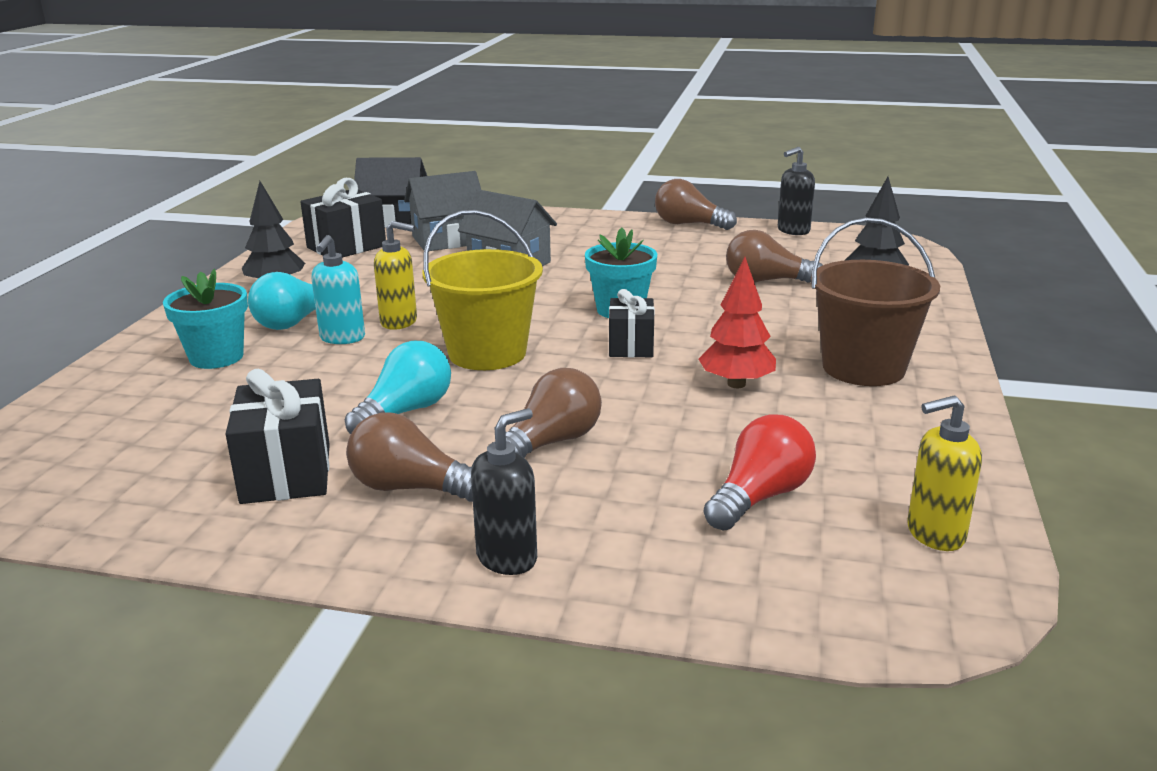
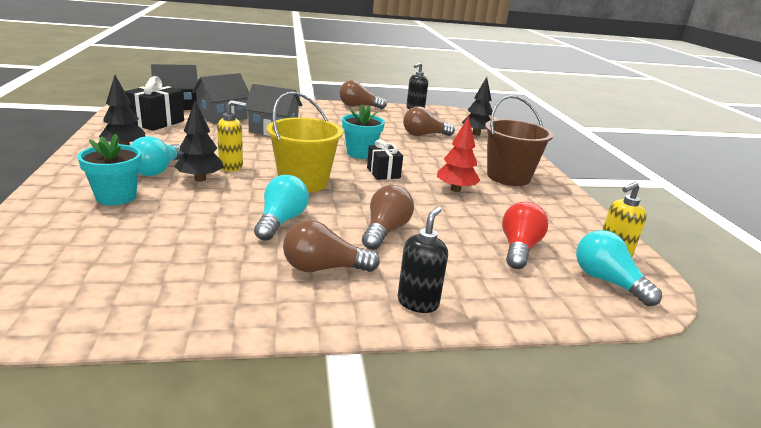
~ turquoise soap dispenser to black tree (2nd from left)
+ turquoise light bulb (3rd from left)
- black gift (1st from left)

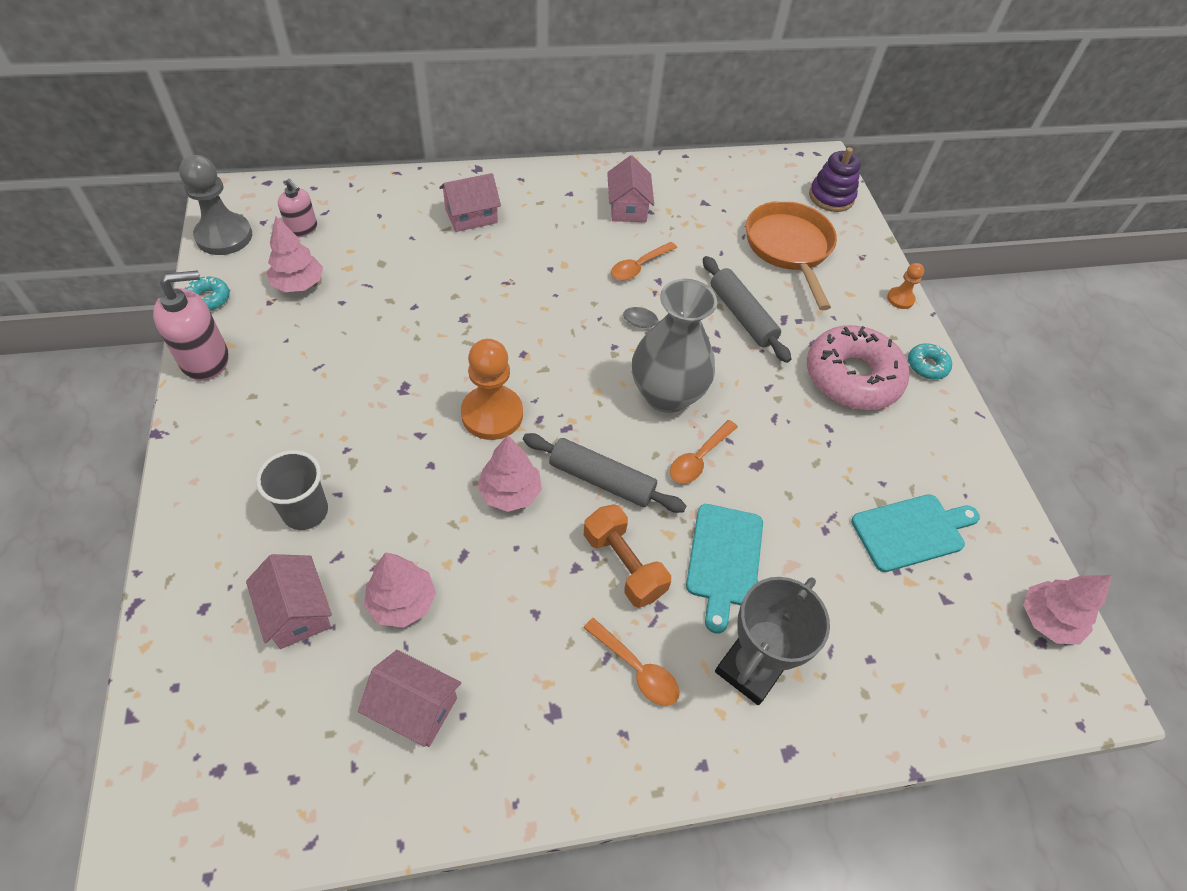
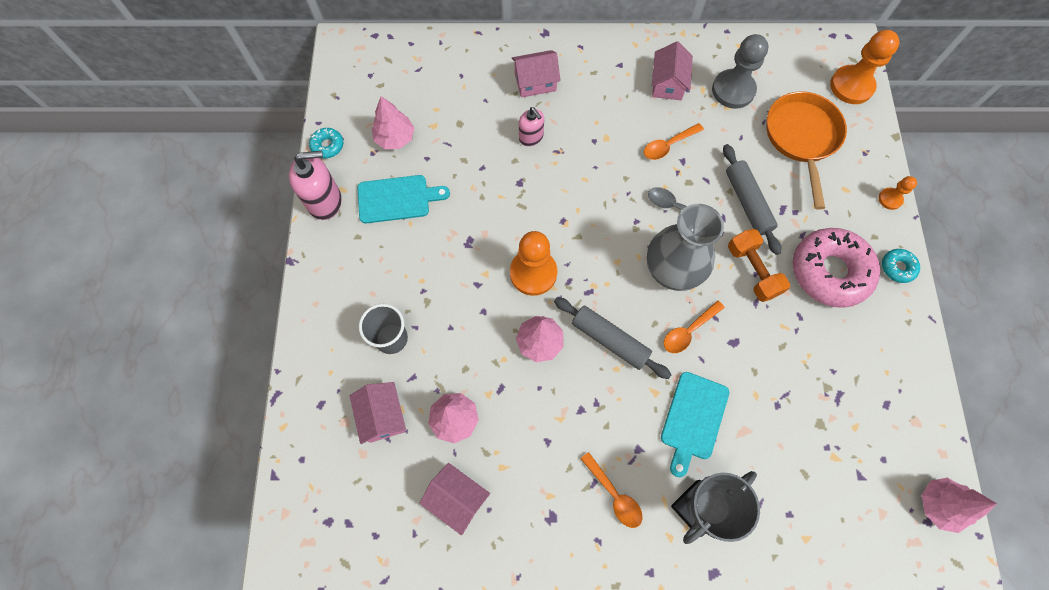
~ turquoise cutting board (2nd from left in the first image) to turquoise cutting board (1st from left)
~ pink soap dispenser (2nd from left)
~ grey pawn
~ orange dumbbell
~ purple stacking toy to orange pawn (2nd from left)

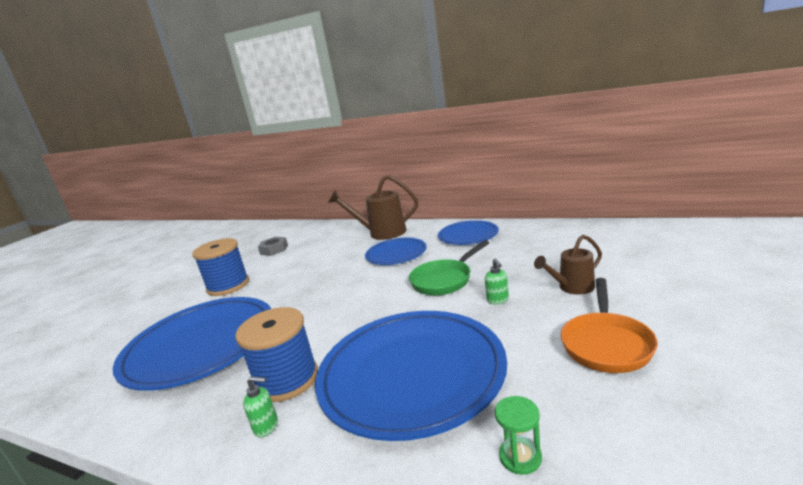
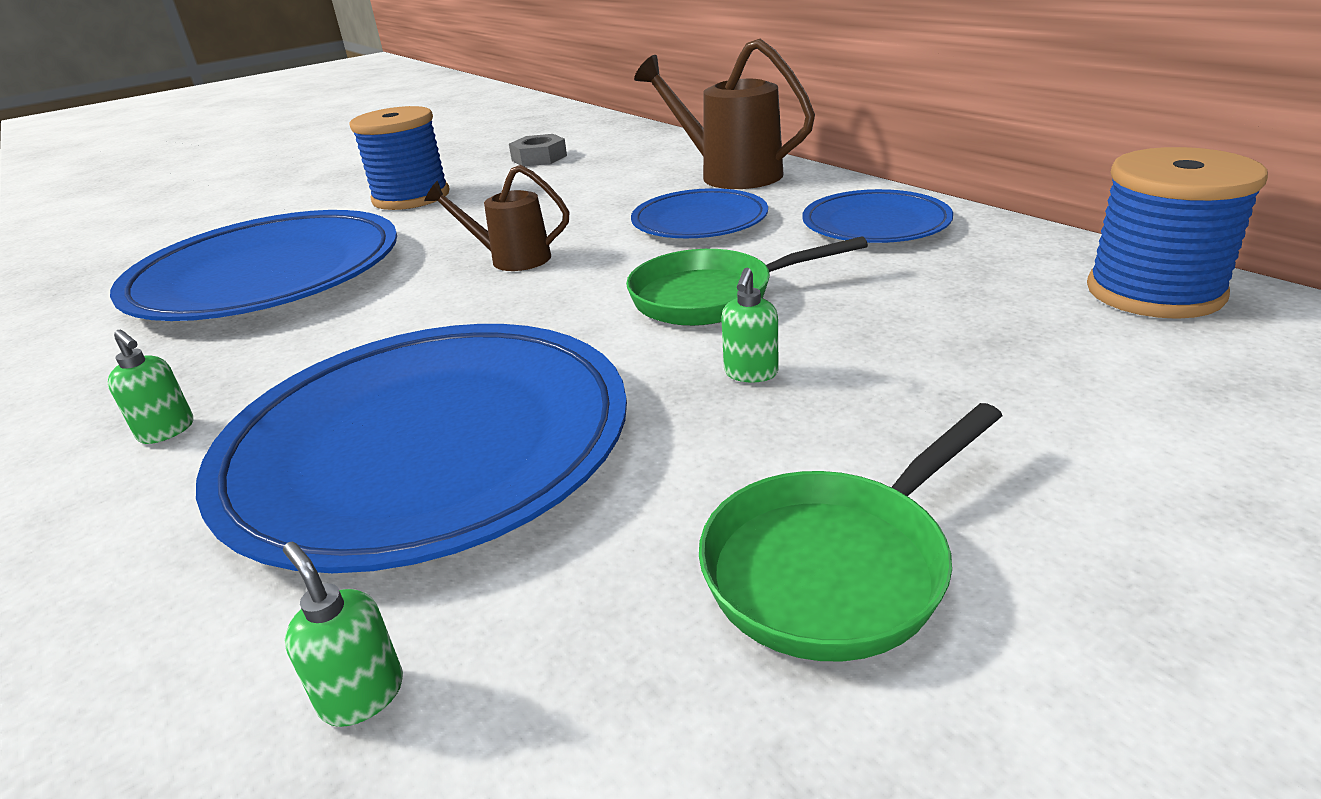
~ green hourglass to green soap dispenser (2nd from left)
~ brown watering can (2nd from left in the first image) to brown watering can (1st from left)
~ orange pan to green pan (2nd from left)
~ blue spool (2nd from left)

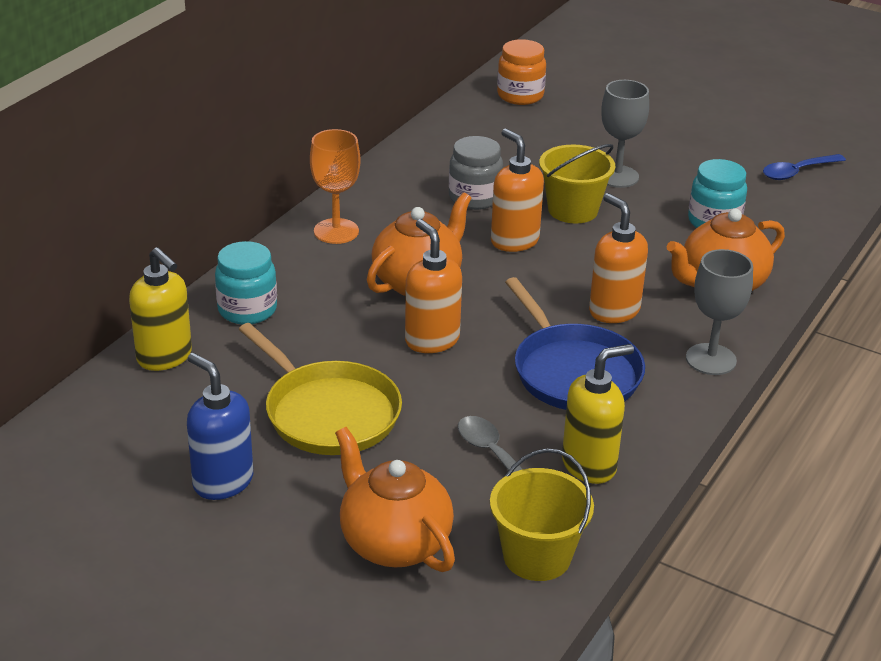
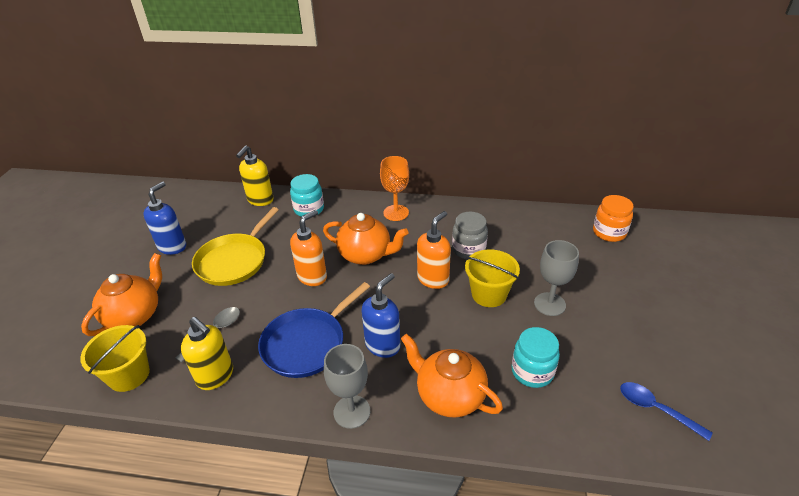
~ orange soap dispenser (3rd from left) to blue soap dispenser (2nd from left)

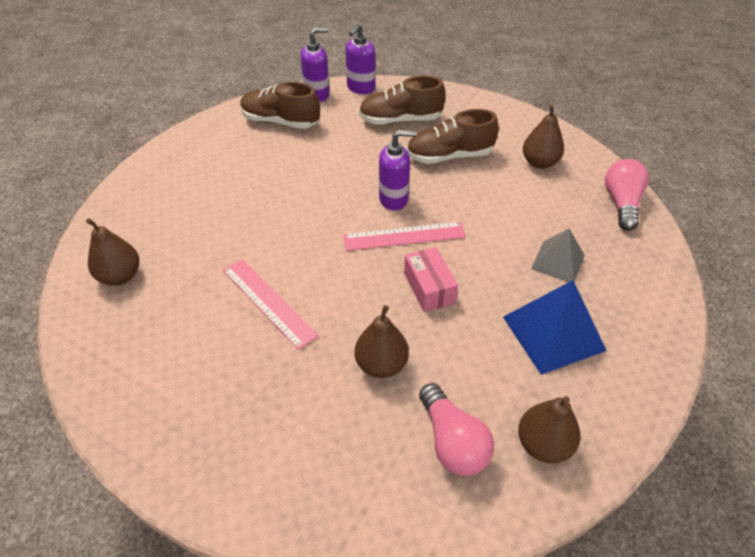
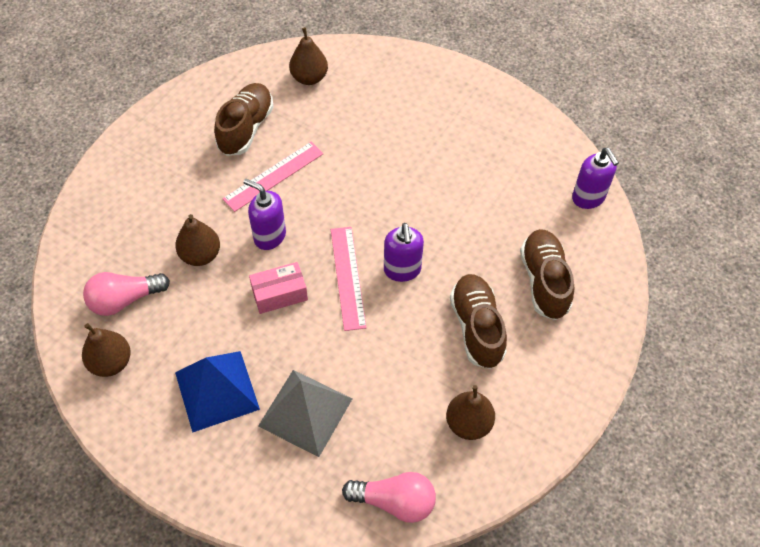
~ brown shoe (1st from left)
~ purple soap dispenser (2nd from left in the first image) to purple soap dispenser (1st from left)
~ grey pyramid x1.57

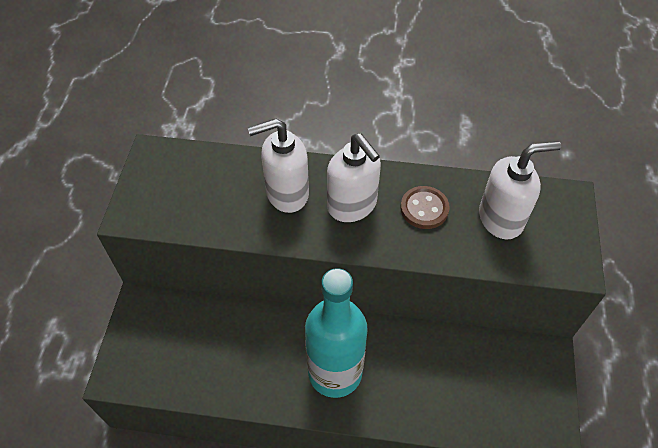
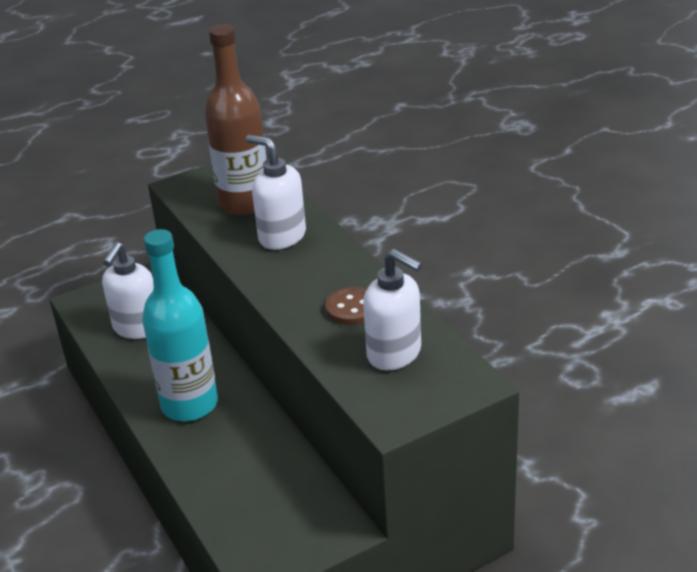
~ white soap dispenser (2nd from left in the first image) to white soap dispenser (1st from left)
+ brown bottle

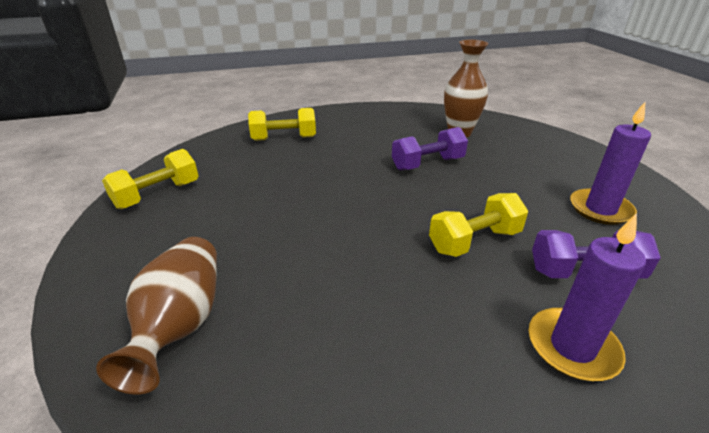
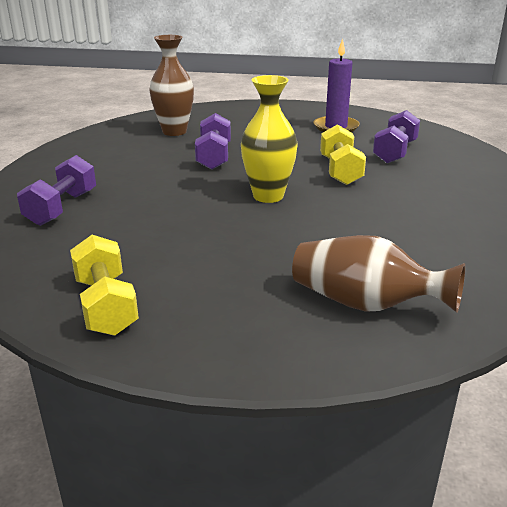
~ yellow dumbbell (2nd from left) to purple dumbbell (1st from left)
+ yellow vase
- purple candle (1st from left)

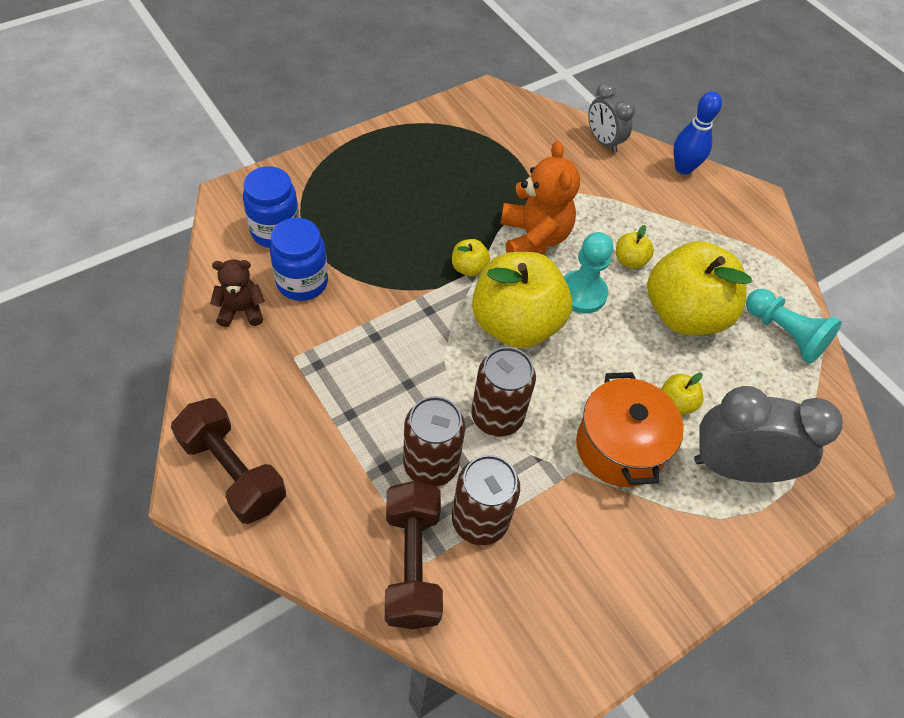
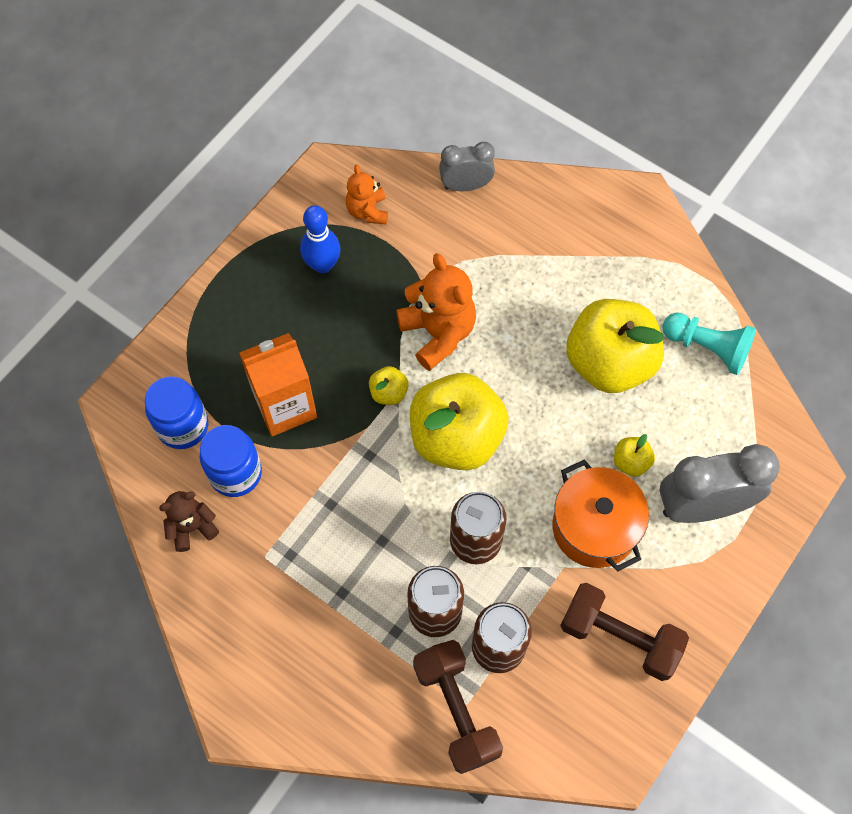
+ orange carton
~ blue bowling pin
+ orange teddy bear (1st from left)
~ grey clock (1st from left) 135 degrees clockwise
~ brown dumbbell (1st from left in the first image) to brown dumbbell (2nd from left)
- turquoise pawn (1st from left)
- yellow apple (3rd from left)

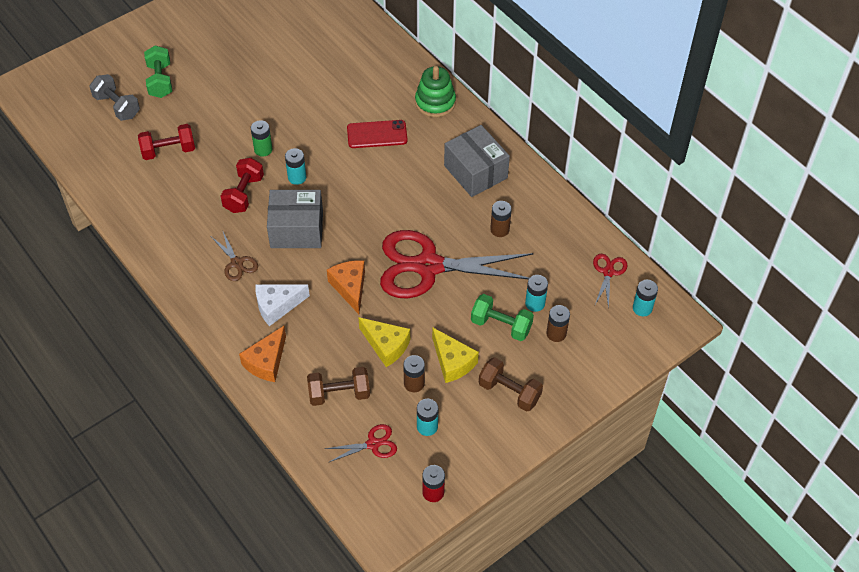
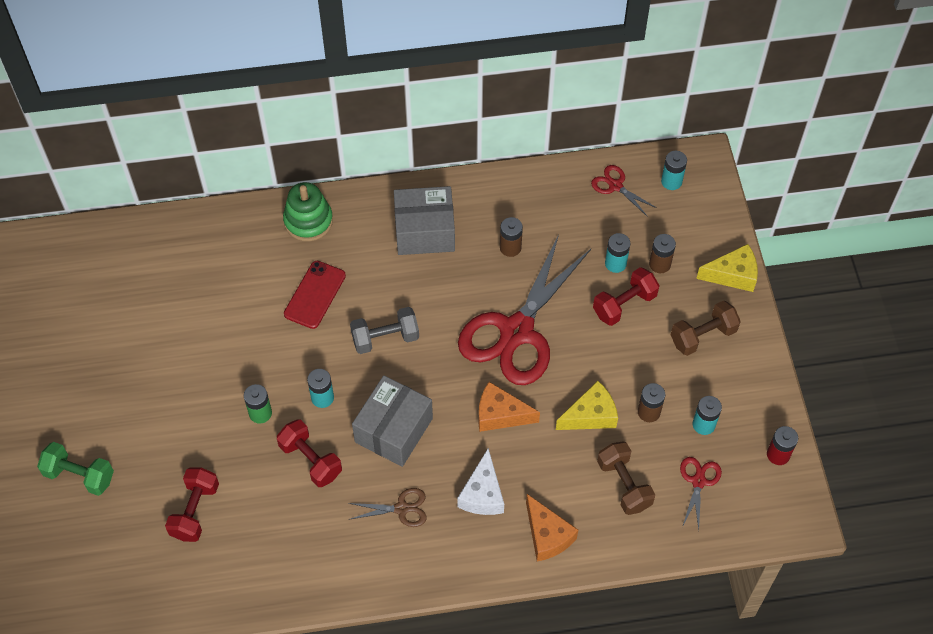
~ grey dumbbell
~ green dumbbell (2nd from left) to red dumbbell (3rd from left)
~ brown dumbbell (1st from left) 45 degrees counterclockwise
~ yellow cheese (2nd from left)

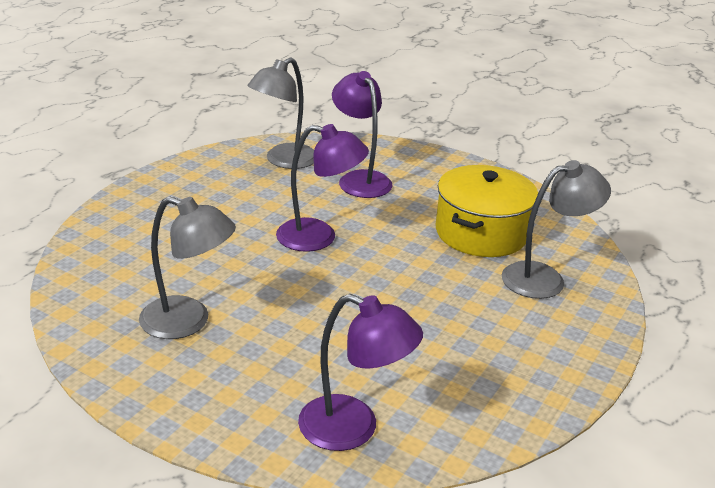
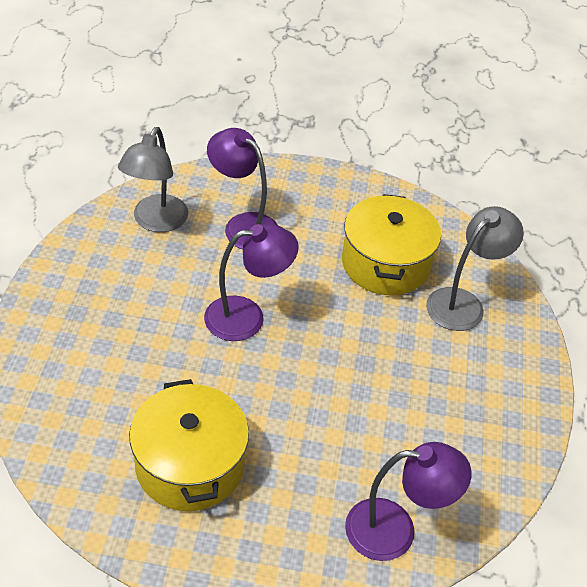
~ grey lamp (1st from left) to yellow pot (1st from left)

